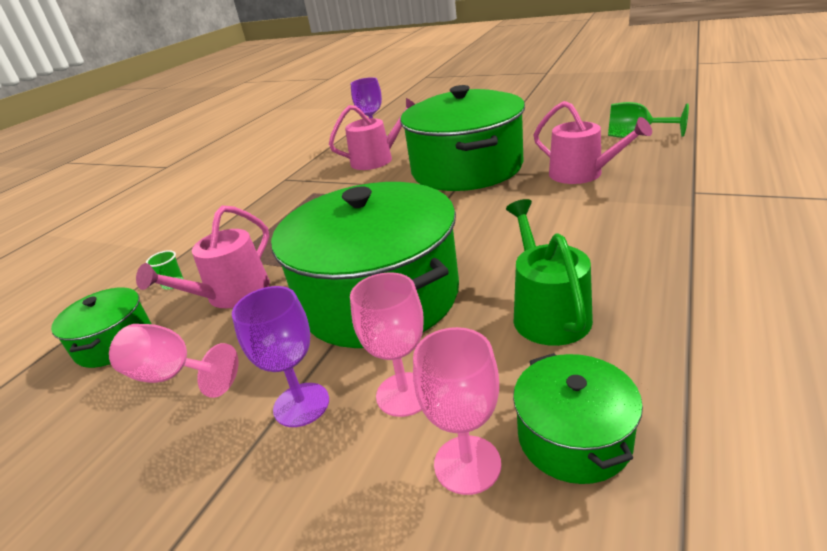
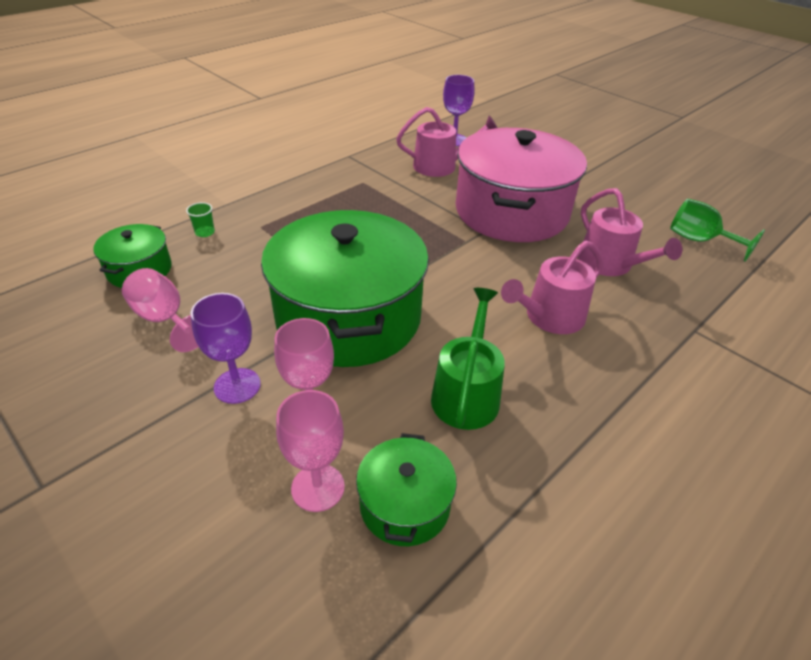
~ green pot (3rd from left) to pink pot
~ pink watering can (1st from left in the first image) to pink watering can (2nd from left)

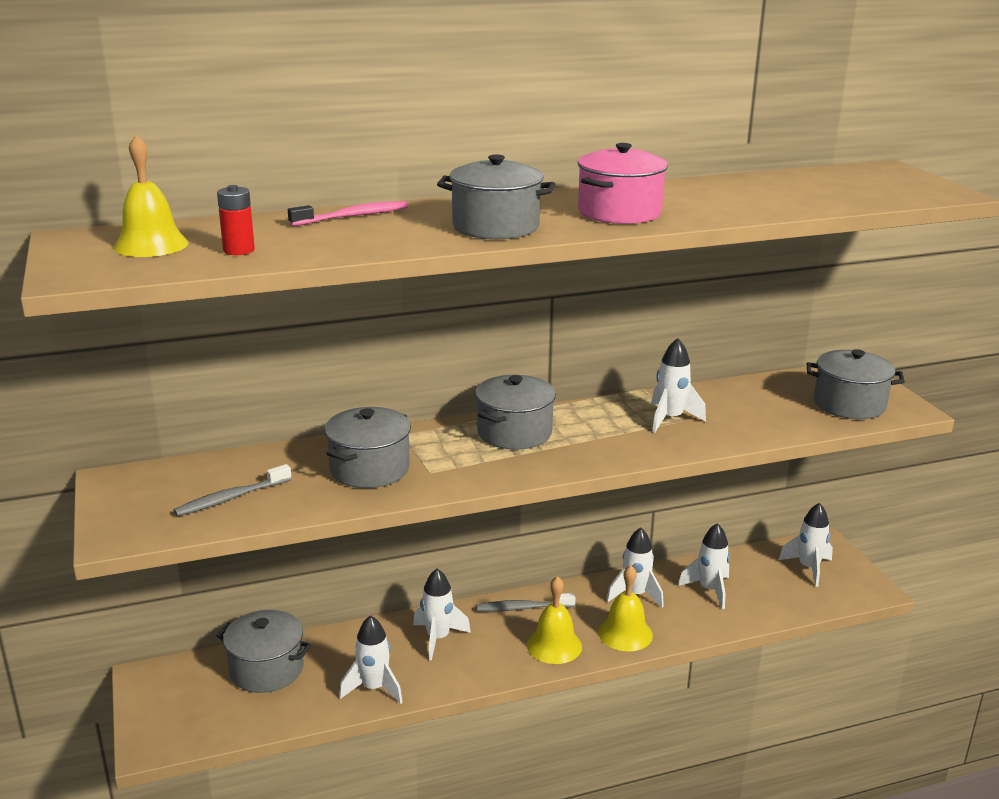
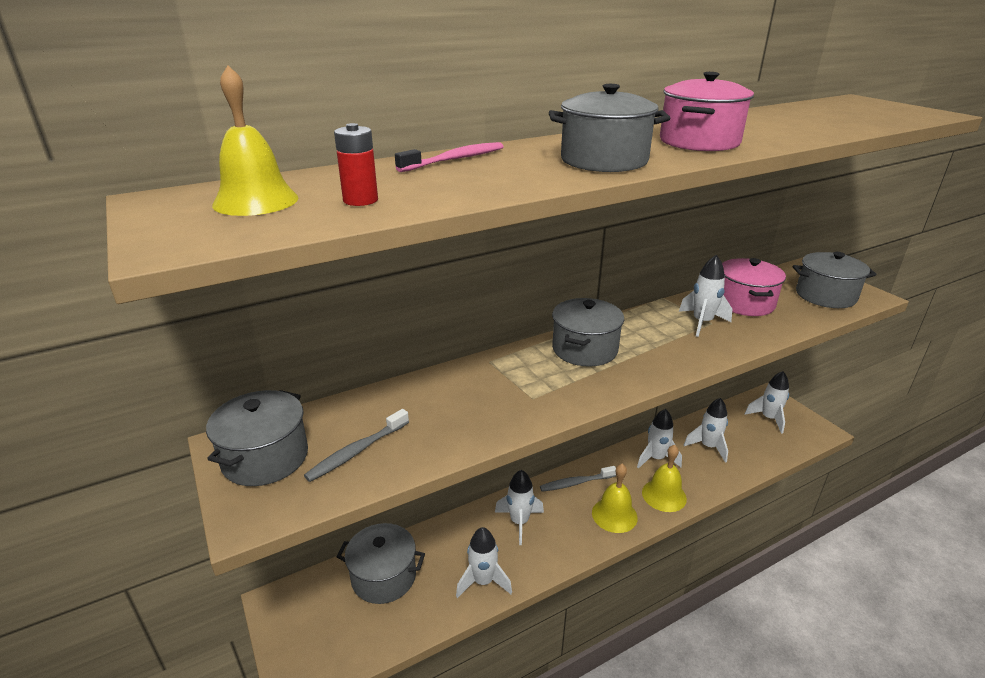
~ grey pot (2nd from left in the first image) to grey pot (1st from left)
+ pink pot (2nd from left)

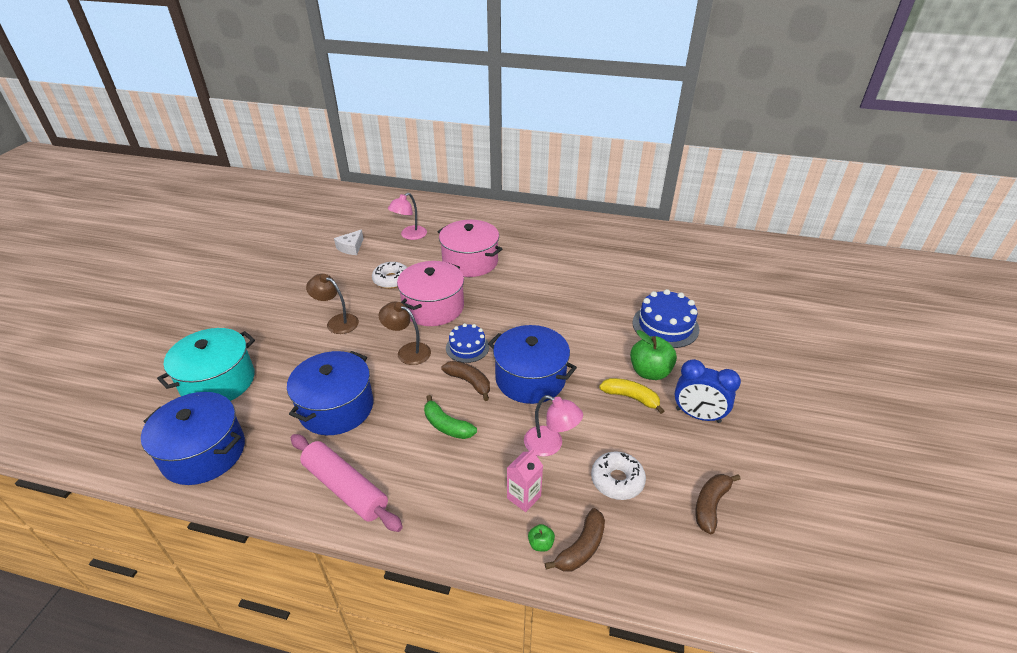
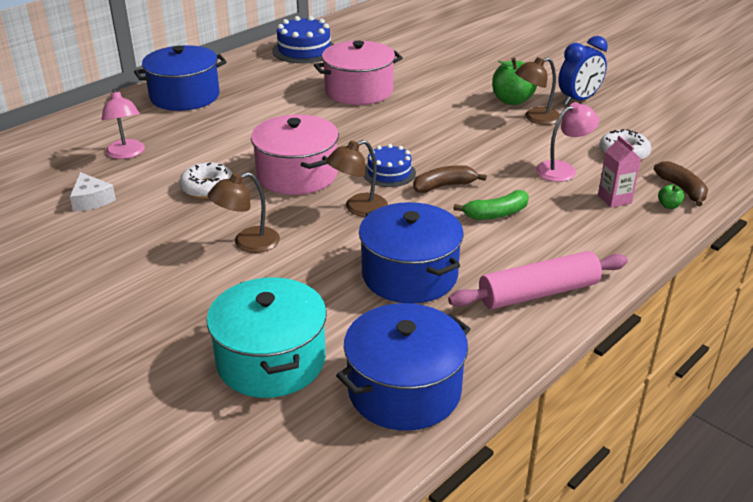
~ blue pot (3rd from left in the first image) to blue pot (1st from left)
~ blue cake (2nd from left in the first image) to blue cake (1st from left)
~ pink pot (2nd from left)
~ yellow banana to brown lamp (3rd from left)
- brown banana (3rd from left)

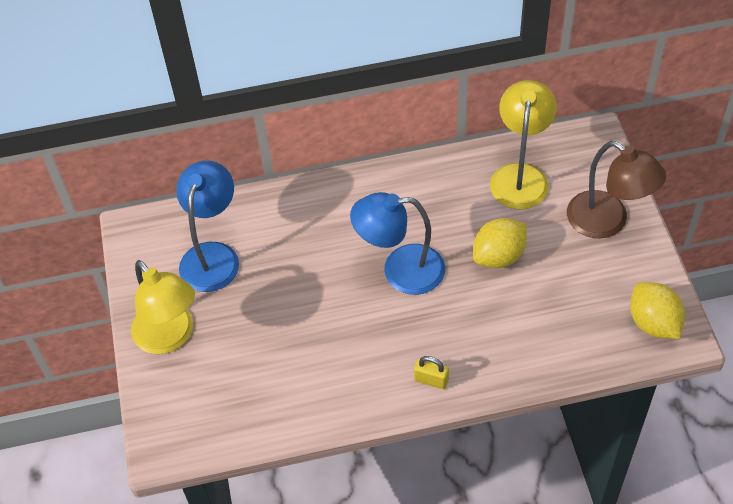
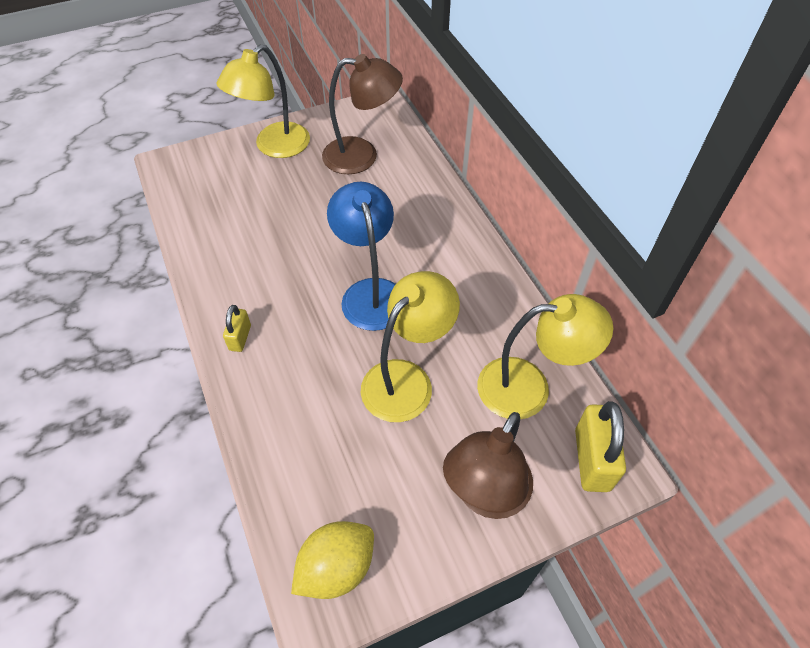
~ blue lamp (1st from left) to brown lamp (1st from left)
~ yellow lemon (1st from left) to yellow lamp (2nd from left)
+ yellow padlock (2nd from left)

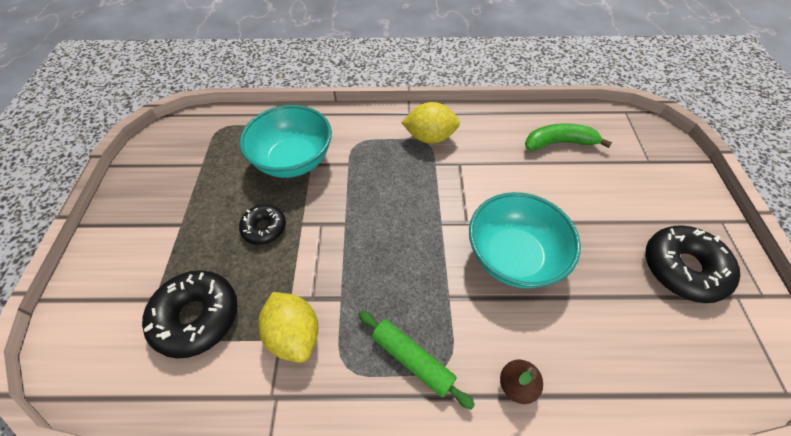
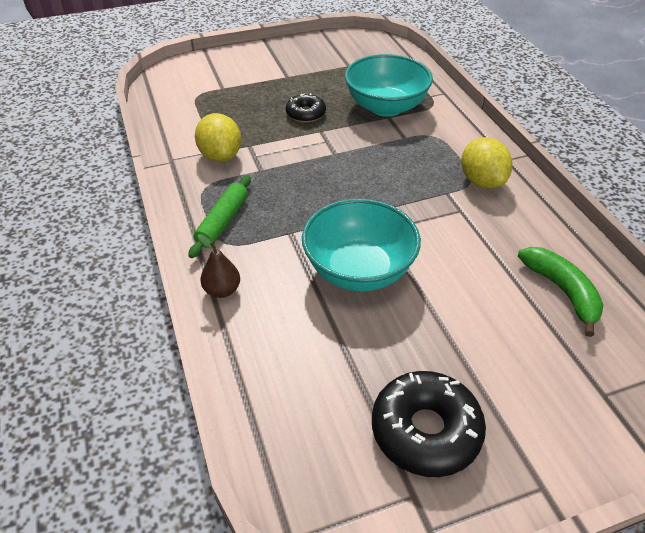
~ yellow lemon (1st from left) 60 degrees counterclockwise
- black donut (1st from left)

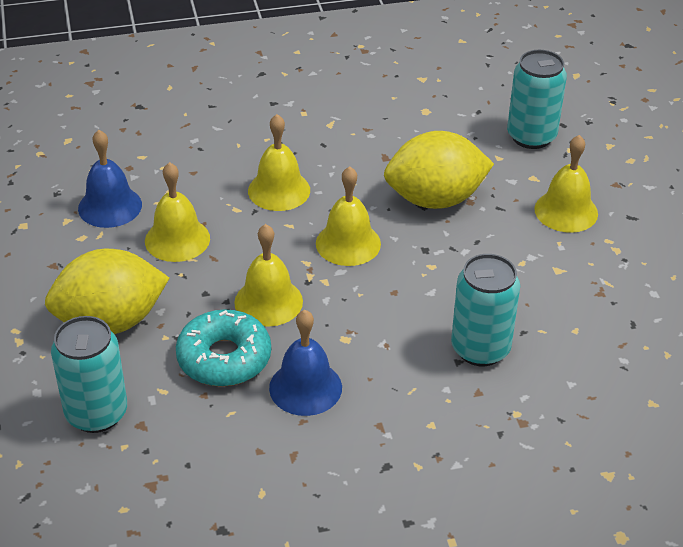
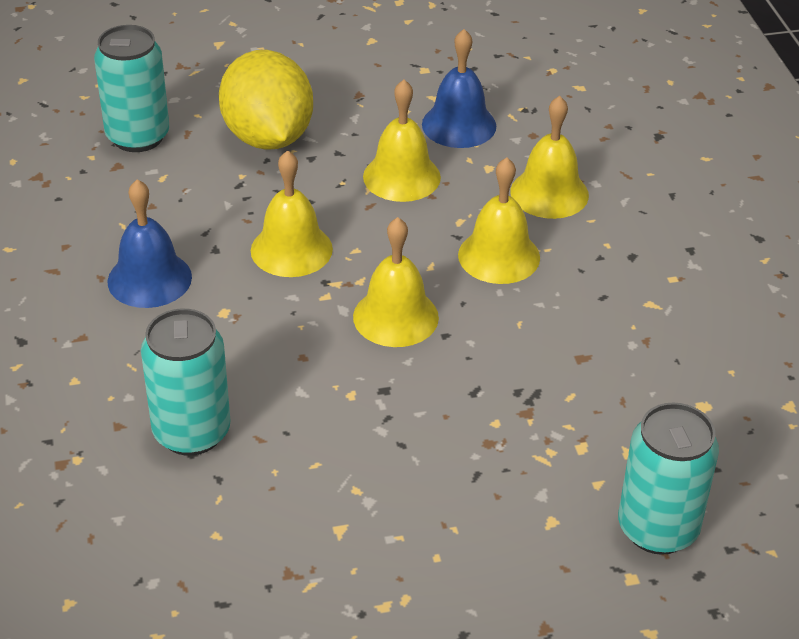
~ yellow bell (5th from left)
- turquoise donut
- yellow lemon (2nd from left)

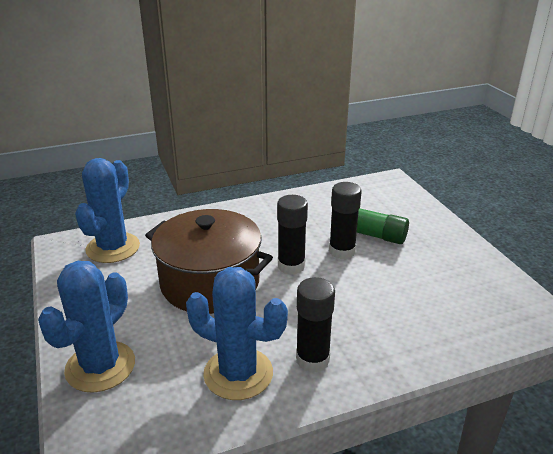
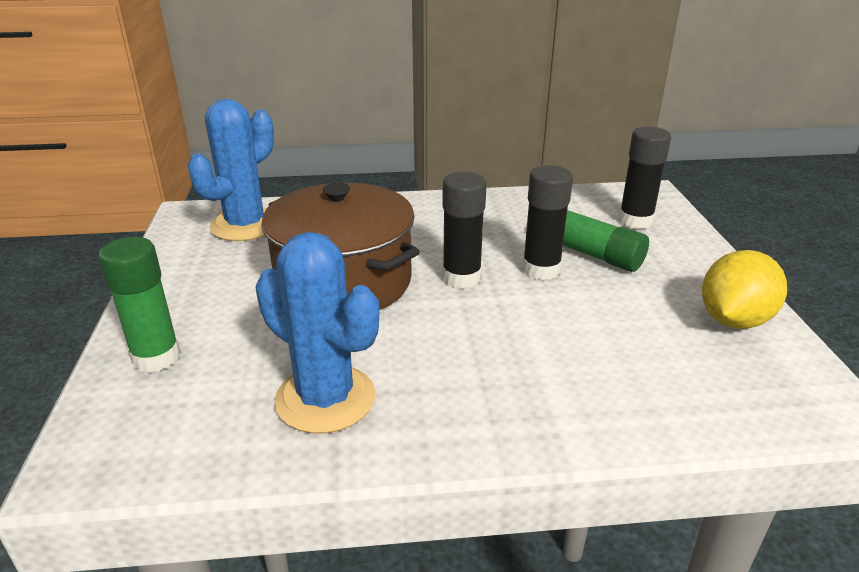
~ blue cactus (1st from left) to green glue stick (1st from left)
~ black glue stick (2nd from left in the first image) to black glue stick (3rd from left)
+ yellow lemon

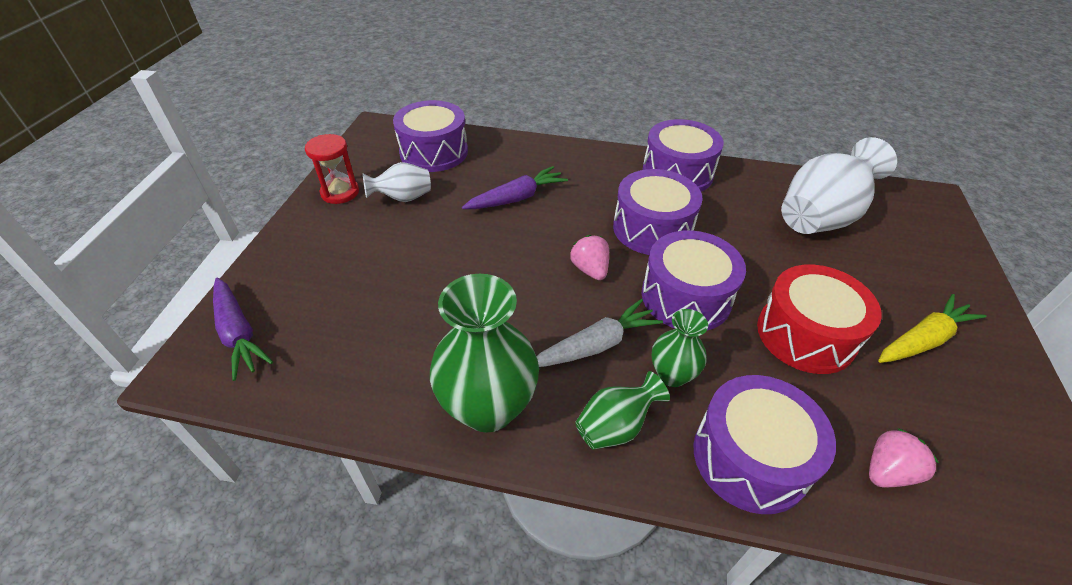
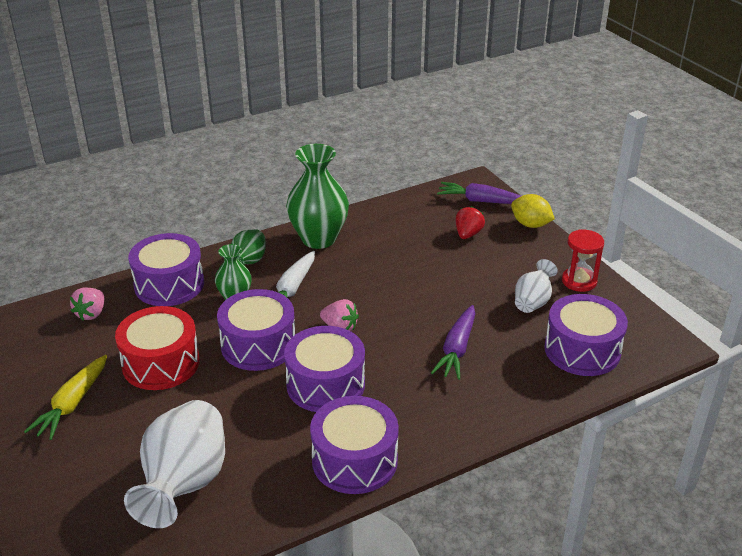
+ red strawberry
+ yellow lemon

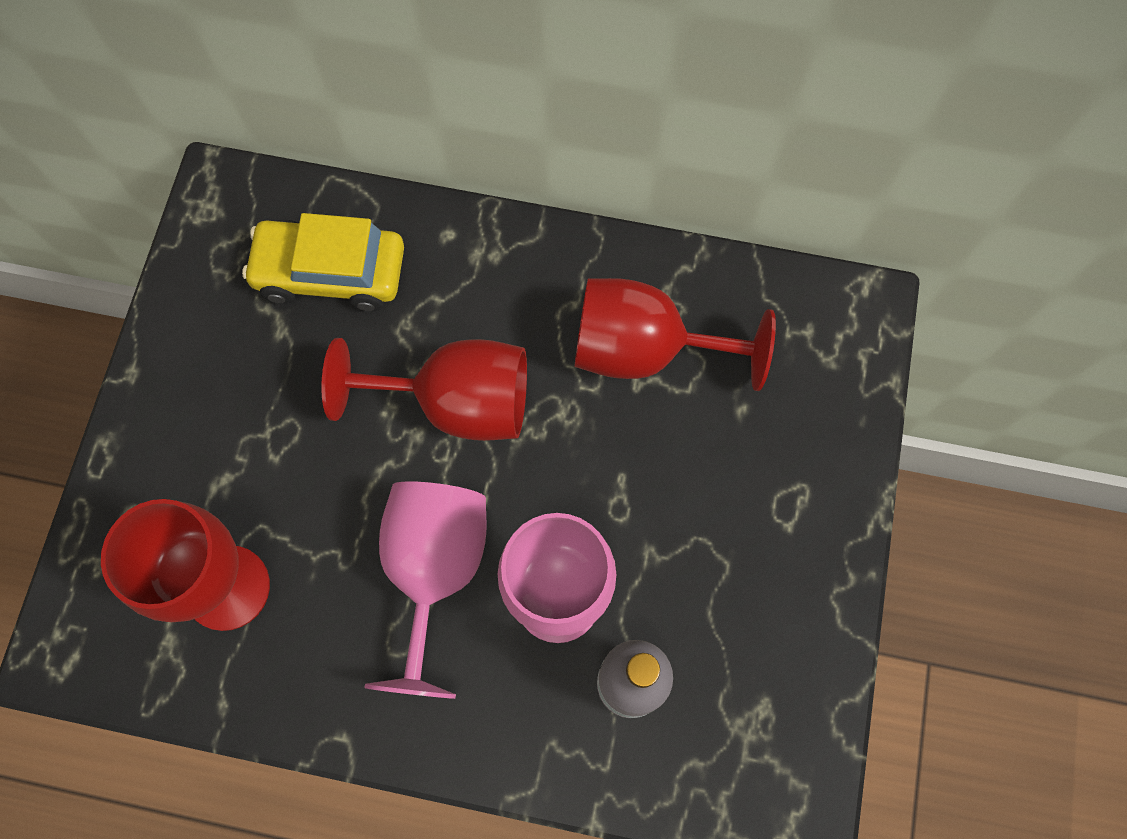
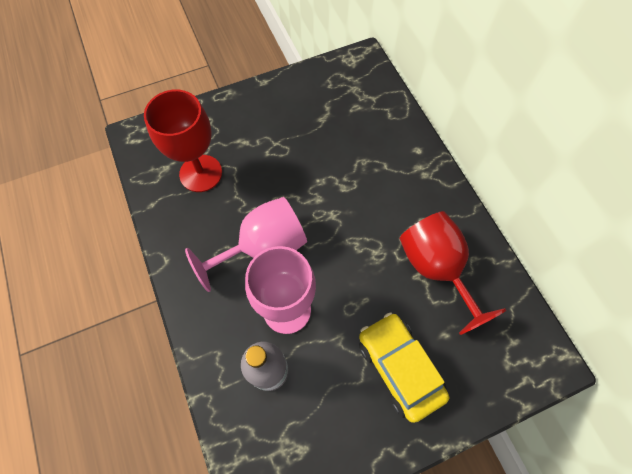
~ yellow car
- red goblet (2nd from left)

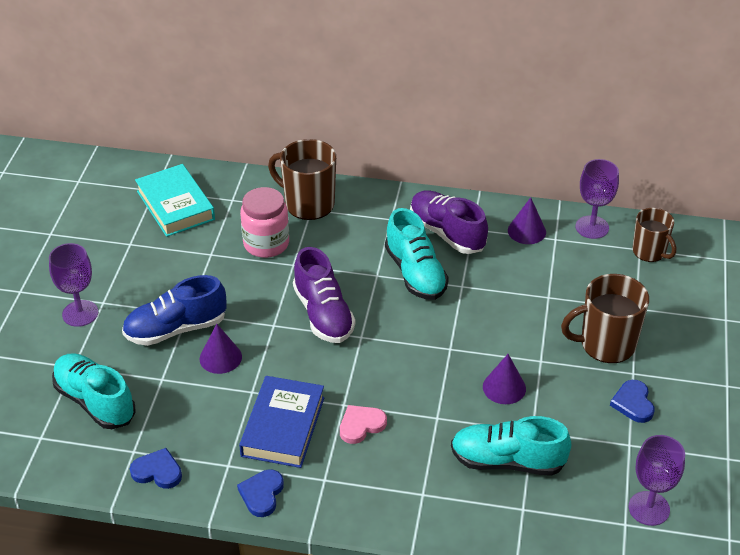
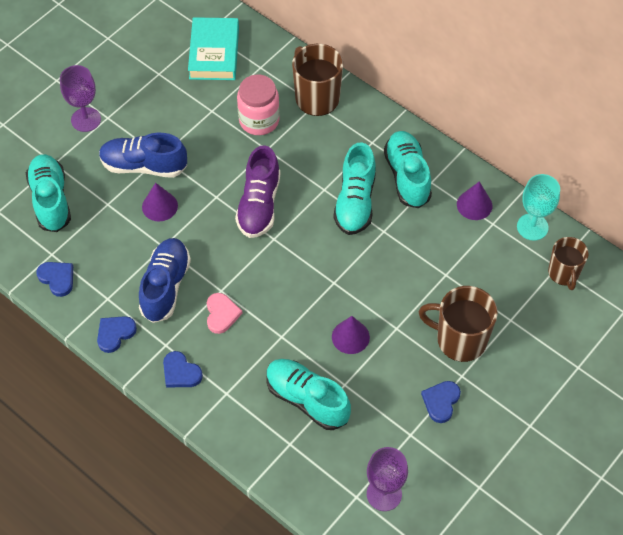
~ blue book to blue shoe (2nd from left)
+ blue heart (3rd from left)
~ pink heart 90 degrees clockwise
~ purple shoe (2nd from left) to turquoise shoe (4th from left)
~ purple goblet (2nd from left) to turquoise goblet

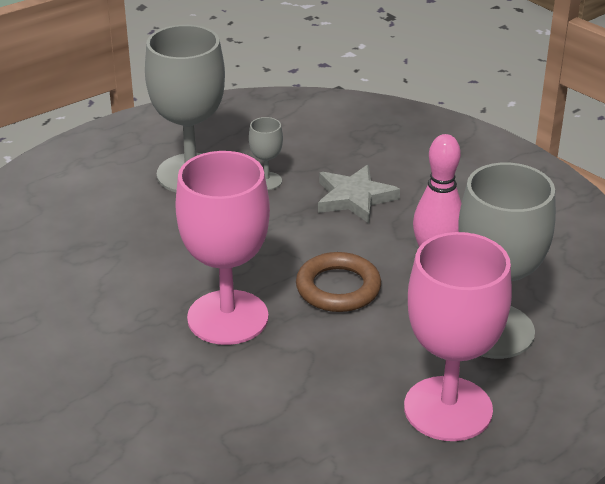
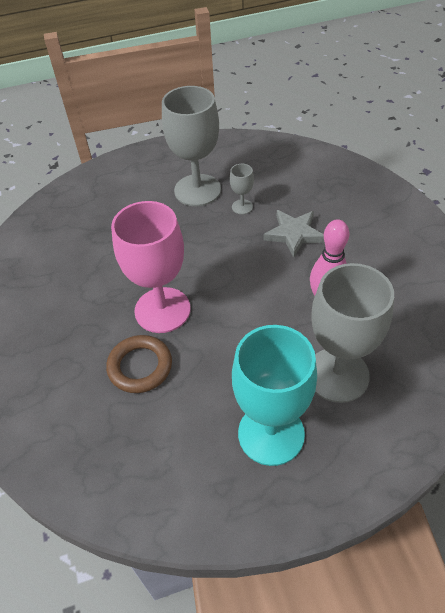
~ brown ring
~ pink goblet (2nd from left) to turquoise goblet

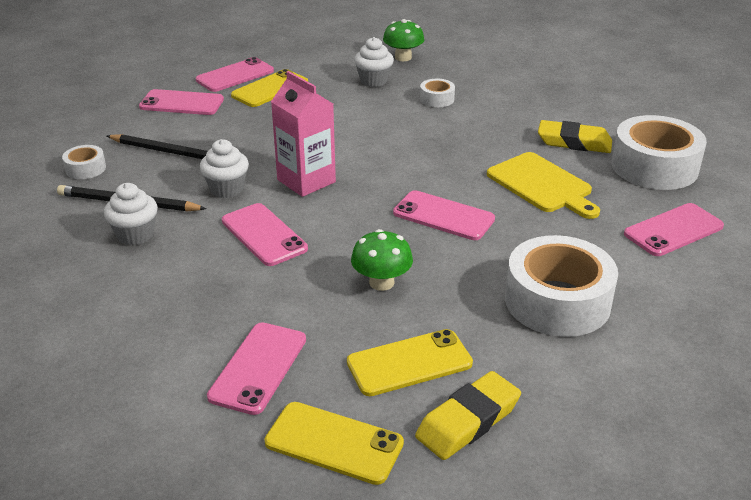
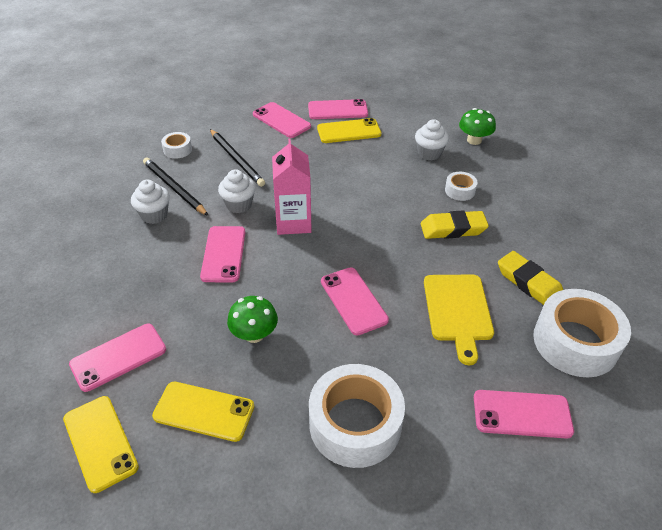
~ yellow eraser (1st from left)

